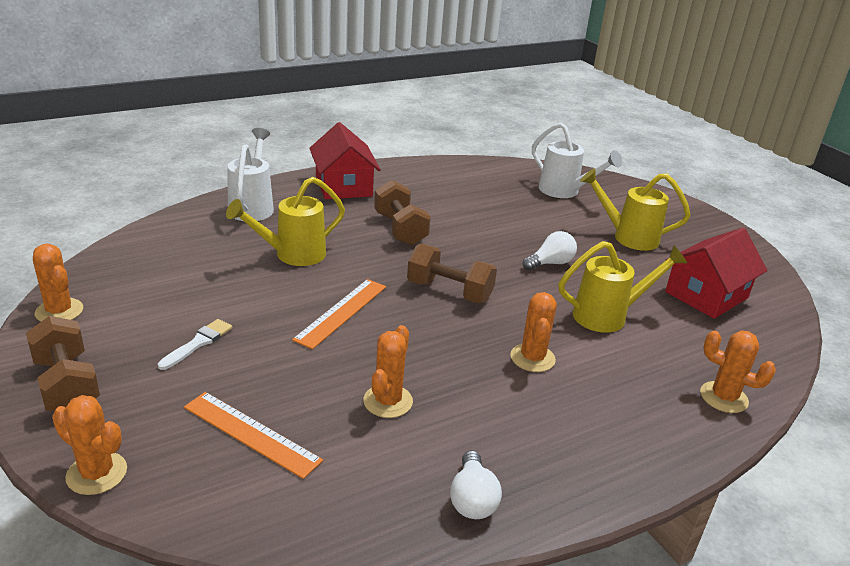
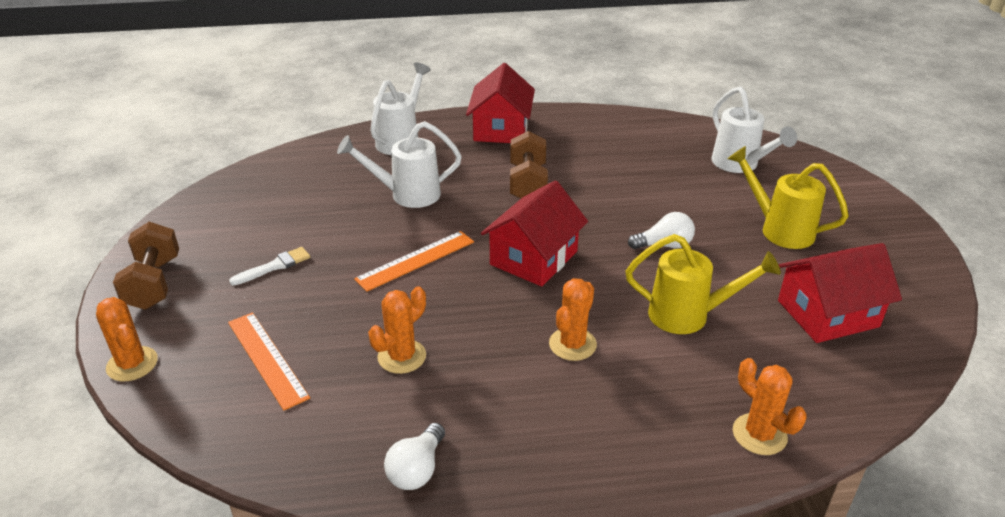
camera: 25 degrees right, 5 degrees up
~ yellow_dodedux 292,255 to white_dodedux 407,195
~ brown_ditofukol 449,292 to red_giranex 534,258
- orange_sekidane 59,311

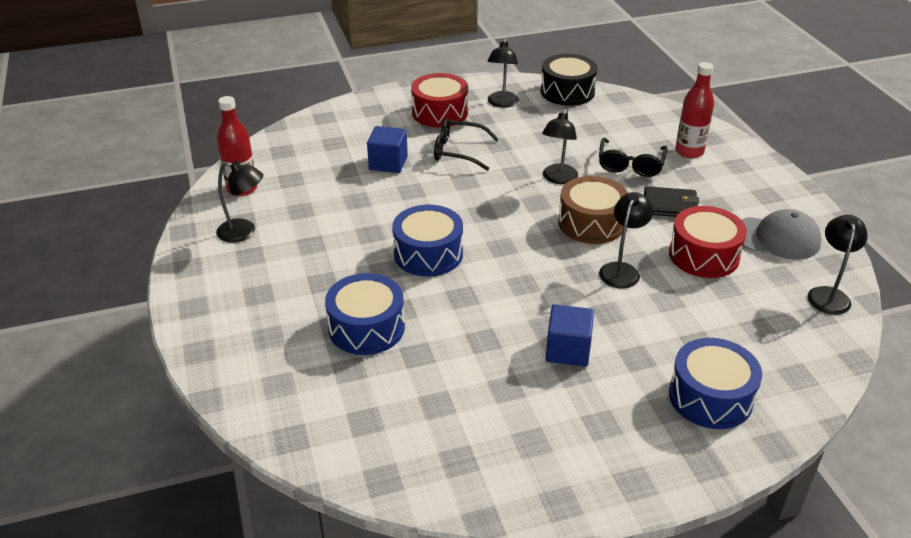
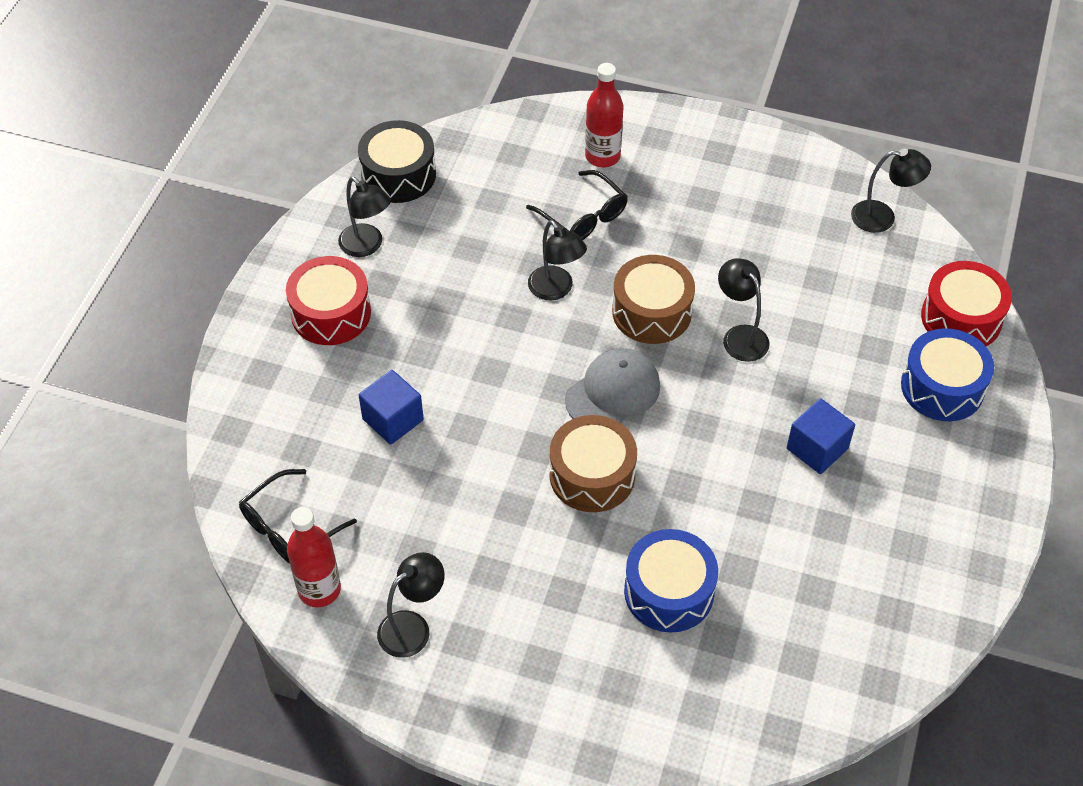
camera: 55 degrees left, 15 degrees up
~ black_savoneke 458,151 to 289,527
~ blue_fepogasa 428,254 to brown_fepogasa 592,475
~ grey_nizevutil 777,238 to 613,392
~ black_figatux 828,294 = 882,217 135 degrees clockwise
~ red_fepogasa 703,255 to 961,318
- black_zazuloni 670,205

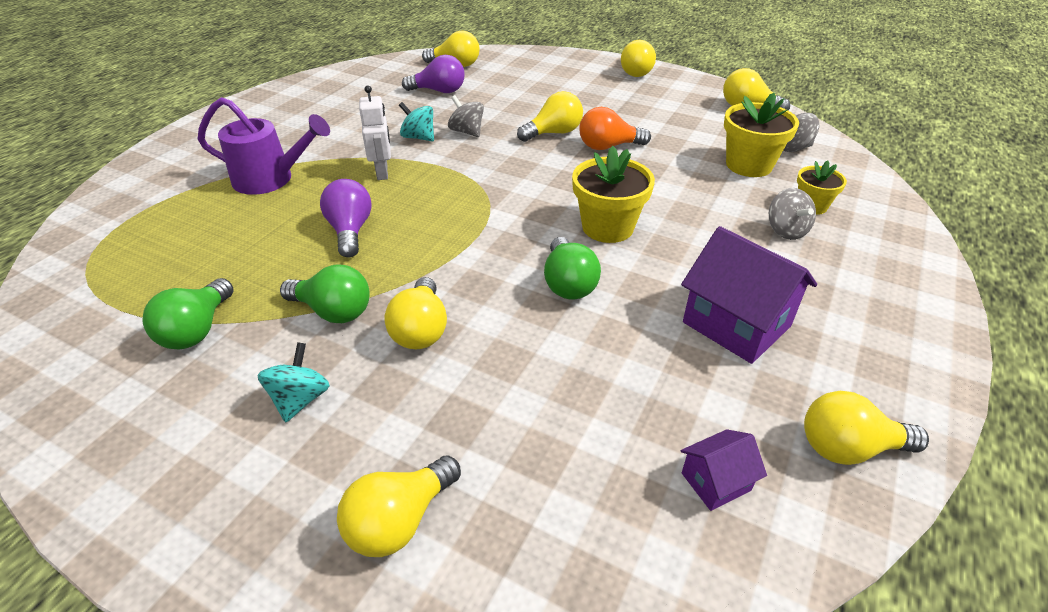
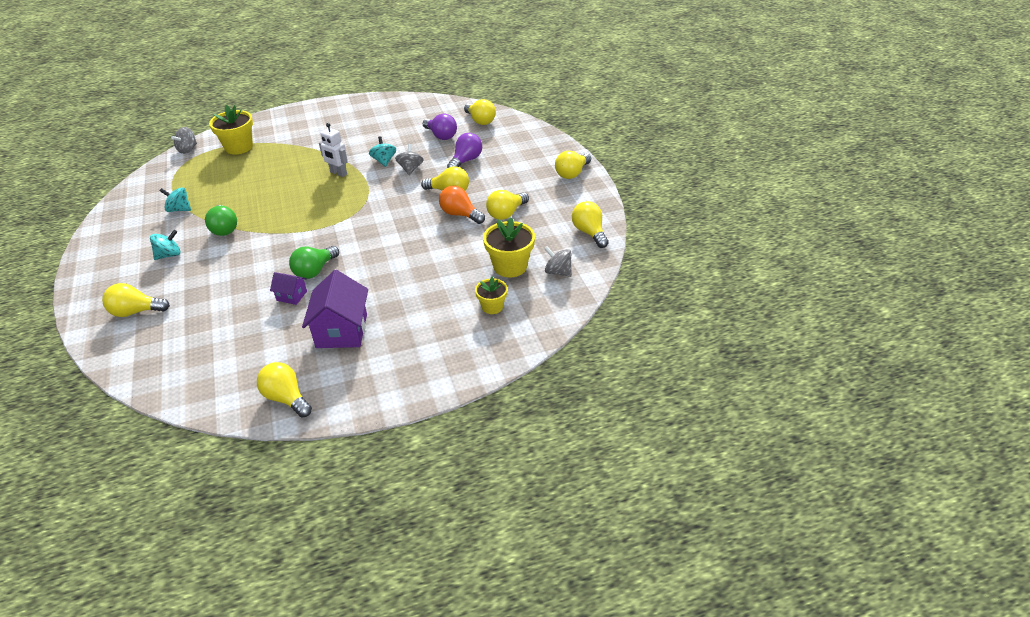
camera: 45 degrees right, 0 degrees up
~ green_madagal 197,330 to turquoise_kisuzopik 179,209
~ grey_kisuzopik 786,230 to 188,149
~ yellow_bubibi 607,227 to 239,147
~ purple_giranex 715,482 to 291,296
~ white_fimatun 382,172 = 338,173 90 degrees clockwise
~ purple_madagal 350,231 to 466,161
~ yellow_madagal 421,330 to 506,213
- purple_dodedux 271,179

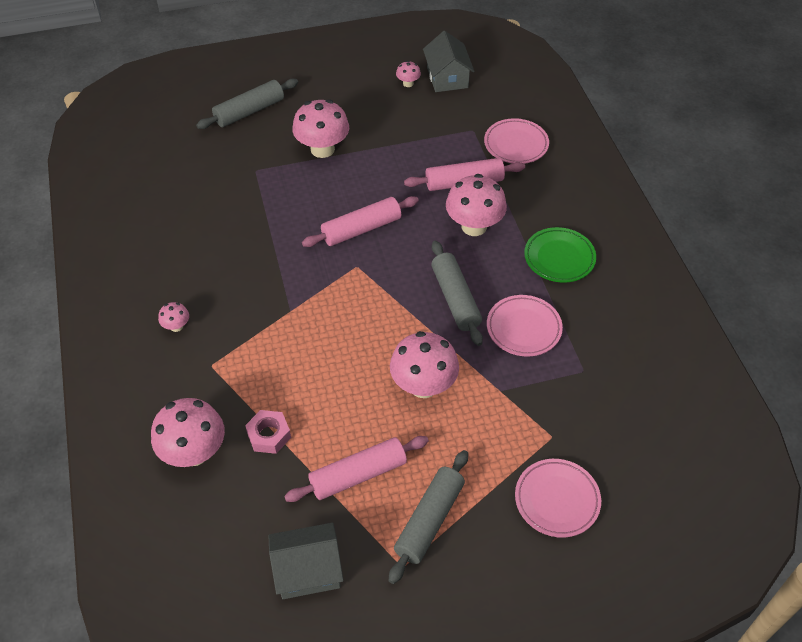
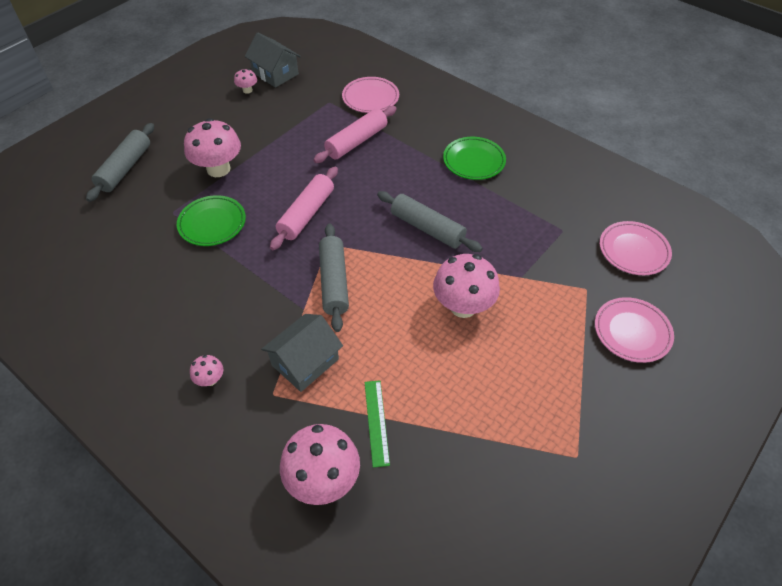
camera: 35 degrees left, 0 degrees up
+ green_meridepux 212,223
~ grey_giranex 308,570 to 305,362
~ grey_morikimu 429,520 to 334,282
~ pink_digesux 269,435 to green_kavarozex 376,422
~ pink_meridepux 523,328 to 633,251
- pink_morikimu 358,475
- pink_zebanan 474,226

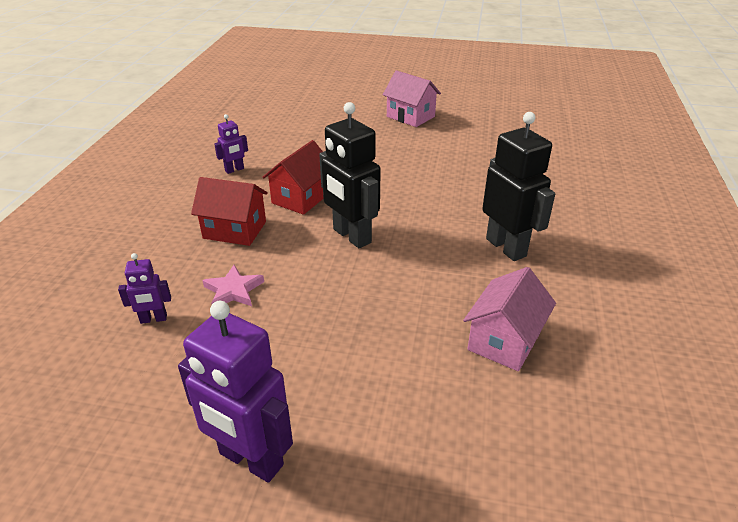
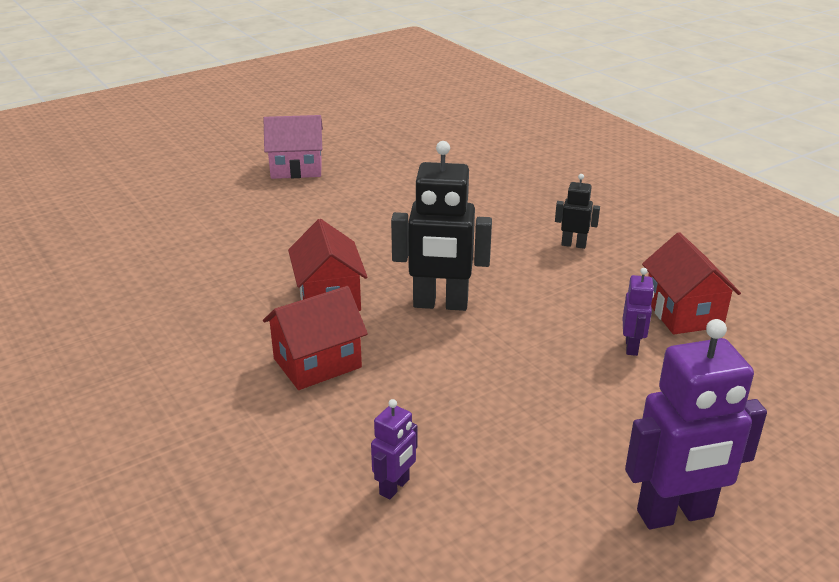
camera: 45 degrees left, 5 degrees down
~ black_fimatun 506,247 = 573,244 x0.49
~ purple_fimatun 234,170 to 632,347
~ pink_giranex 504,341 to red_giranex 683,312
- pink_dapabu 233,290

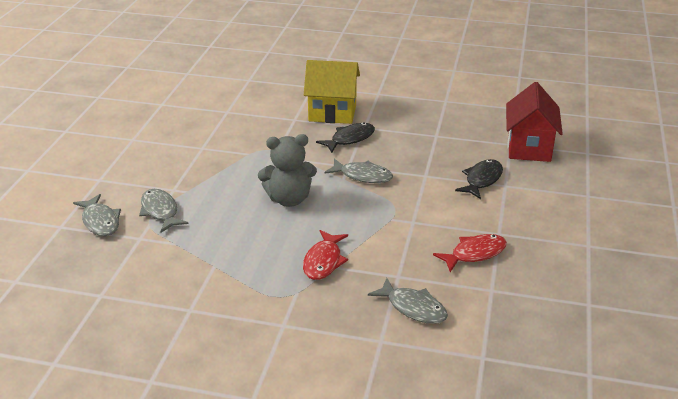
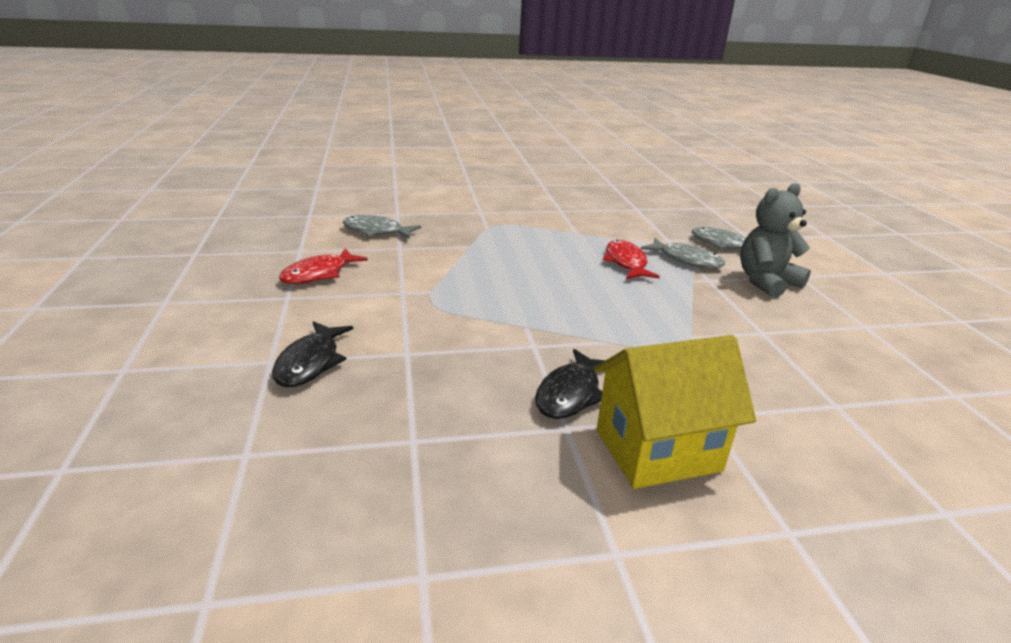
camera: 155 degrees right, 5 degrees down
~ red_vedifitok 324,261 to 626,263
~ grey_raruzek 289,199 to 766,282
- grey_vedifitok 363,176
- red_giranex 529,148

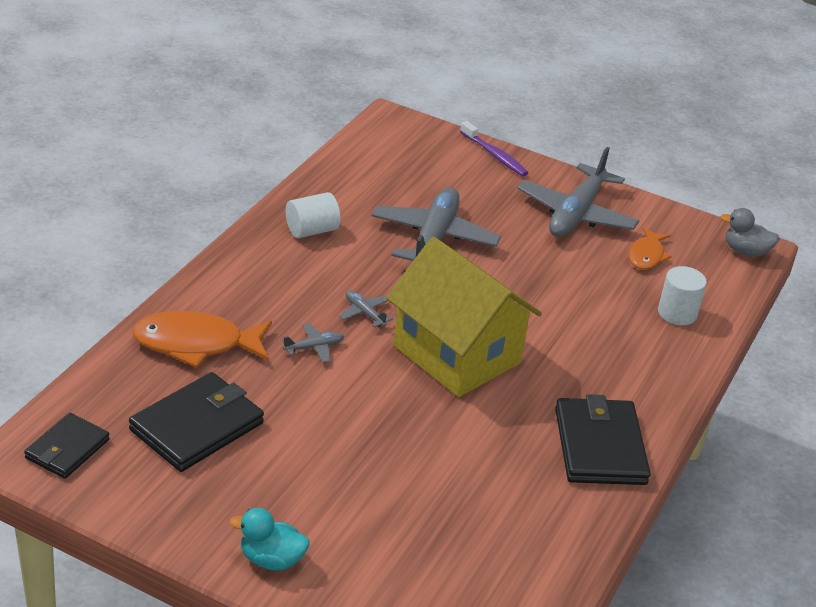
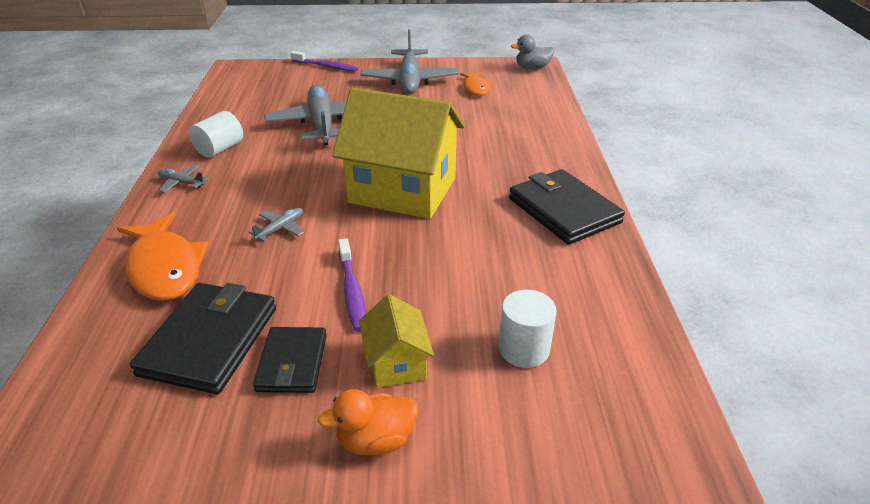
camera: 25 degrees left, 0 degrees up
~ orange_vedifitok 196,344 = 165,267 90 degrees counterclockwise
~ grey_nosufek 364,313 to 182,183
~ black_zazuloni 67,449 to 292,363
~ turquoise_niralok 271,559 to orange_niralok 376,440
+ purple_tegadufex 352,291
+ yellow_giranex 396,362
~ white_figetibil 677,313 to 523,349

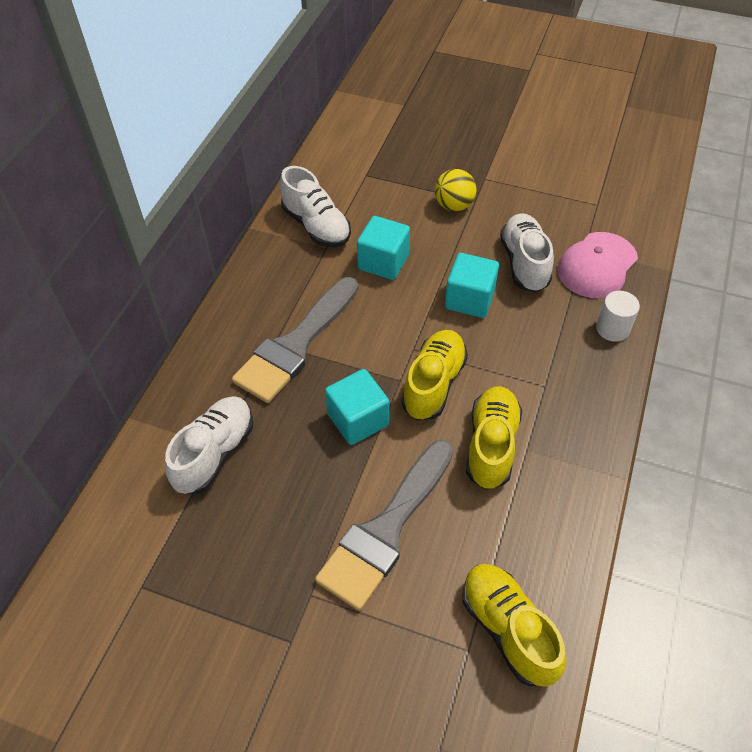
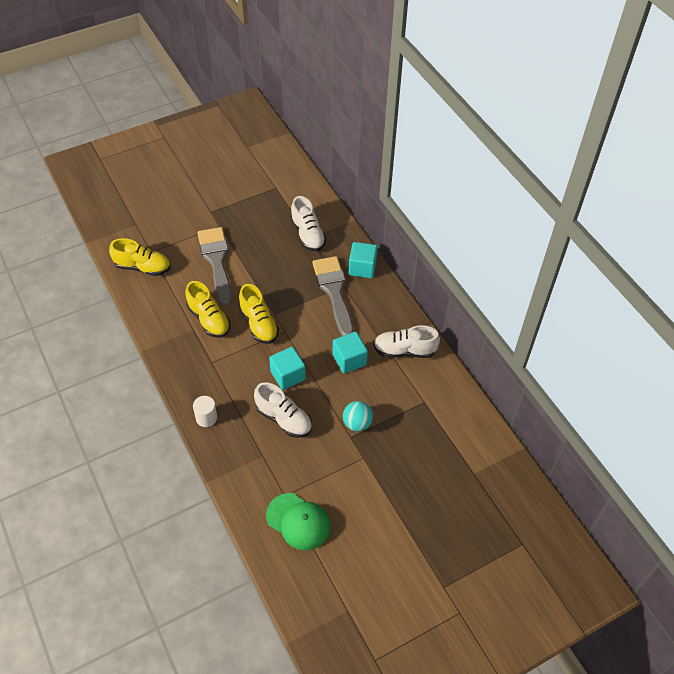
camera: 130 degrees right, 0 degrees up
+ green_nizevutil 298,521
~ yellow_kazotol 454,205 to turquoise_kazotol 357,423
~ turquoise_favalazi 358,419 to 362,268
- pink_nizevutil 597,265

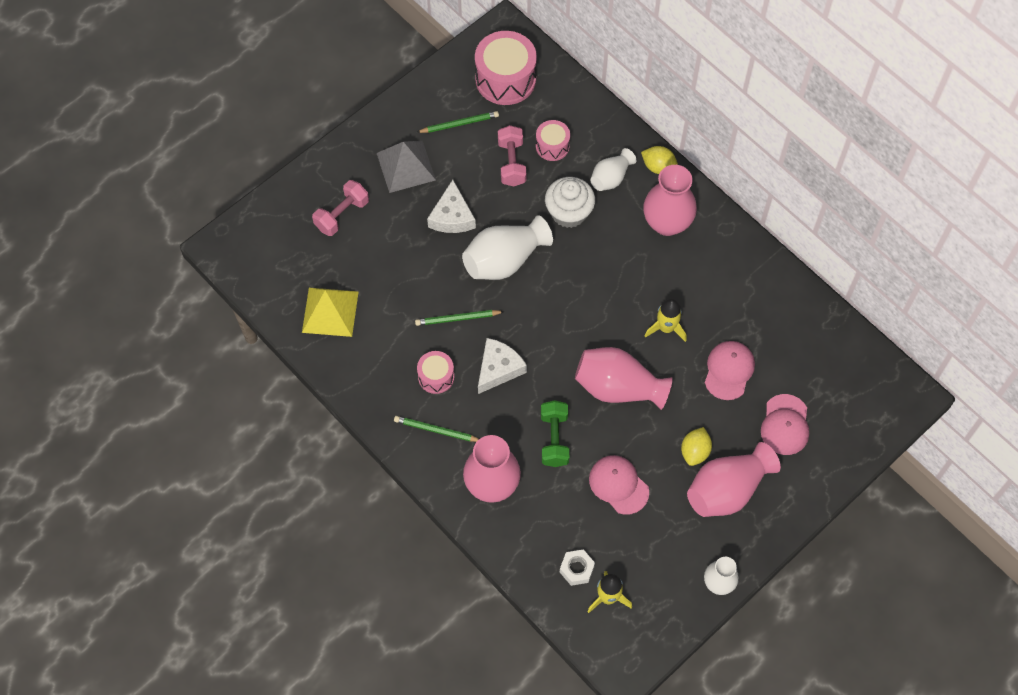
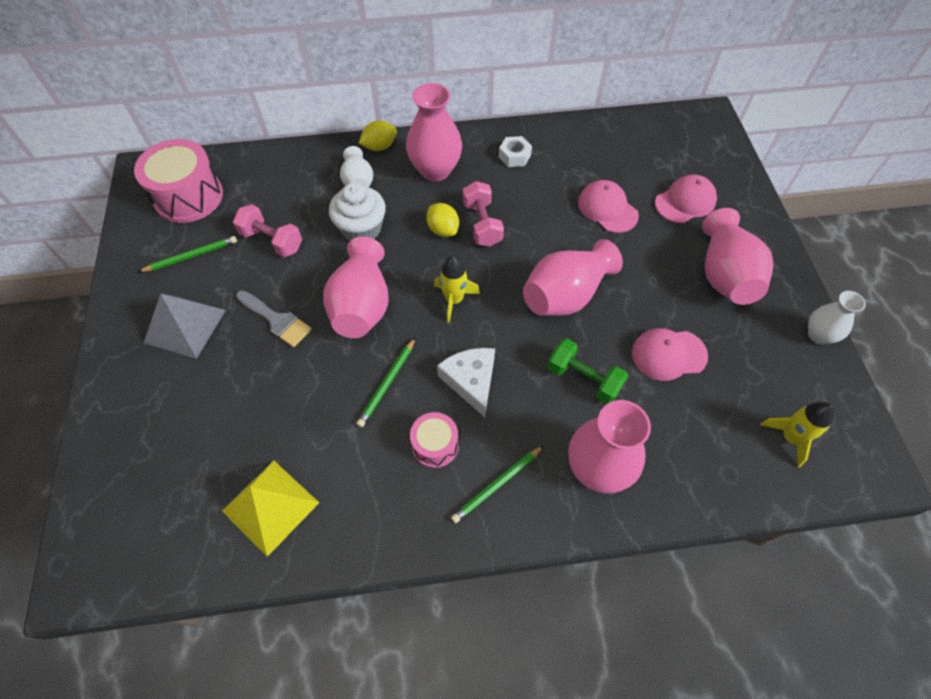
camera: 55 degrees left, 5 degrees down
~ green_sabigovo 459,124 = 191,256 45 degrees clockwise
~ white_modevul 452,216 to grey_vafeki 276,320
~ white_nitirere 504,260 to pink_nitirere 362,305
~ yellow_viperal 695,451 to 443,230
~ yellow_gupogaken 666,328 to 454,300
~ pink_ditofukol 342,215 to 482,224
~ white_digesux 577,569 to 514,156
~ pink_nizevutil 785,425 = 685,201 75 degrees counterclockwise
- pink_fepogasa 552,146

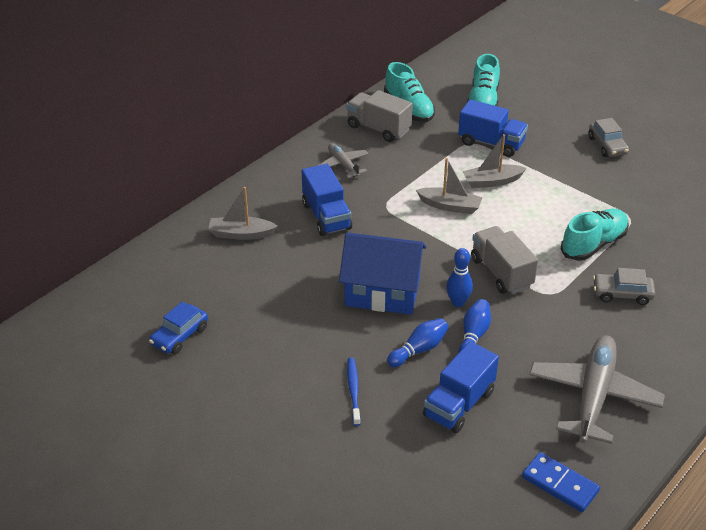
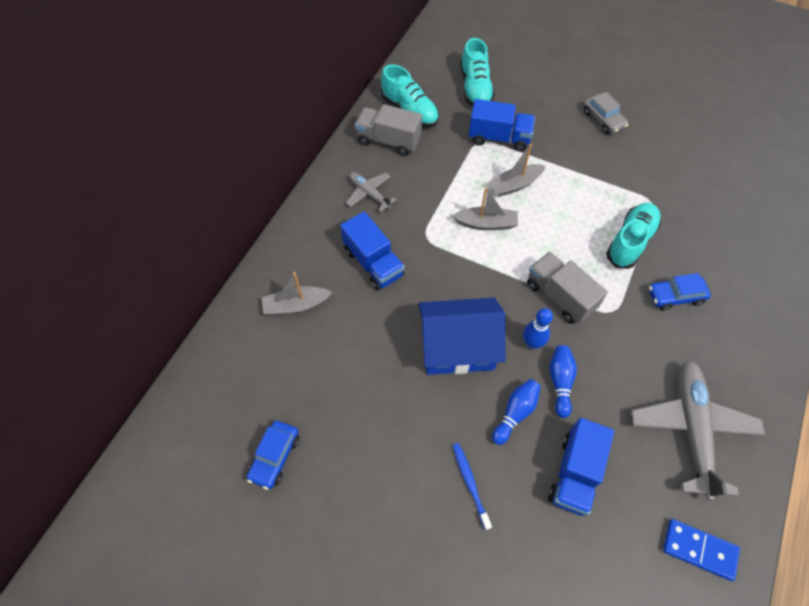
camera: 15 degrees left, 20 degrees up
~ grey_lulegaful 622,294 to blue_lulegaful 675,296

